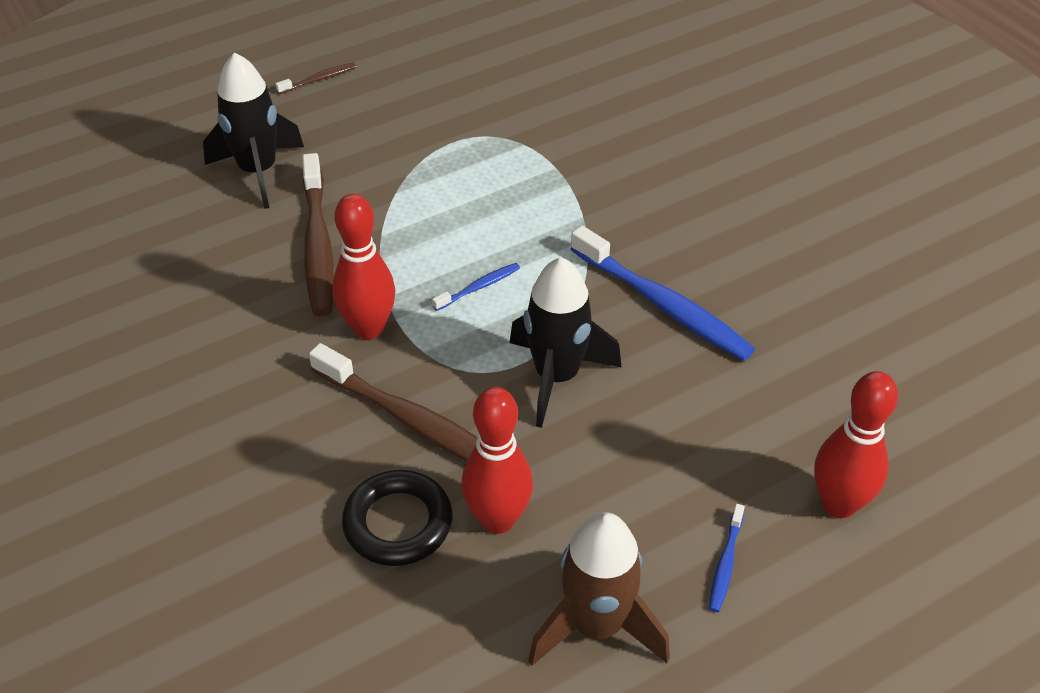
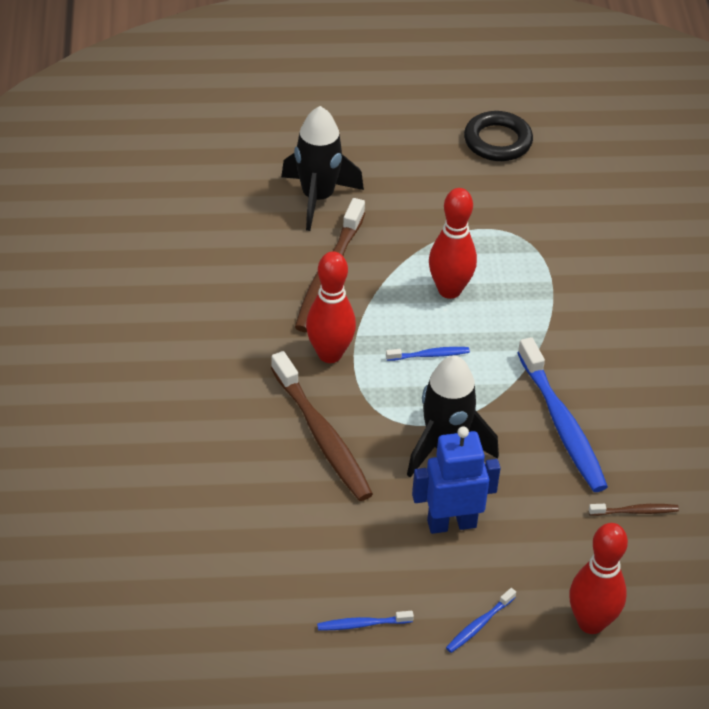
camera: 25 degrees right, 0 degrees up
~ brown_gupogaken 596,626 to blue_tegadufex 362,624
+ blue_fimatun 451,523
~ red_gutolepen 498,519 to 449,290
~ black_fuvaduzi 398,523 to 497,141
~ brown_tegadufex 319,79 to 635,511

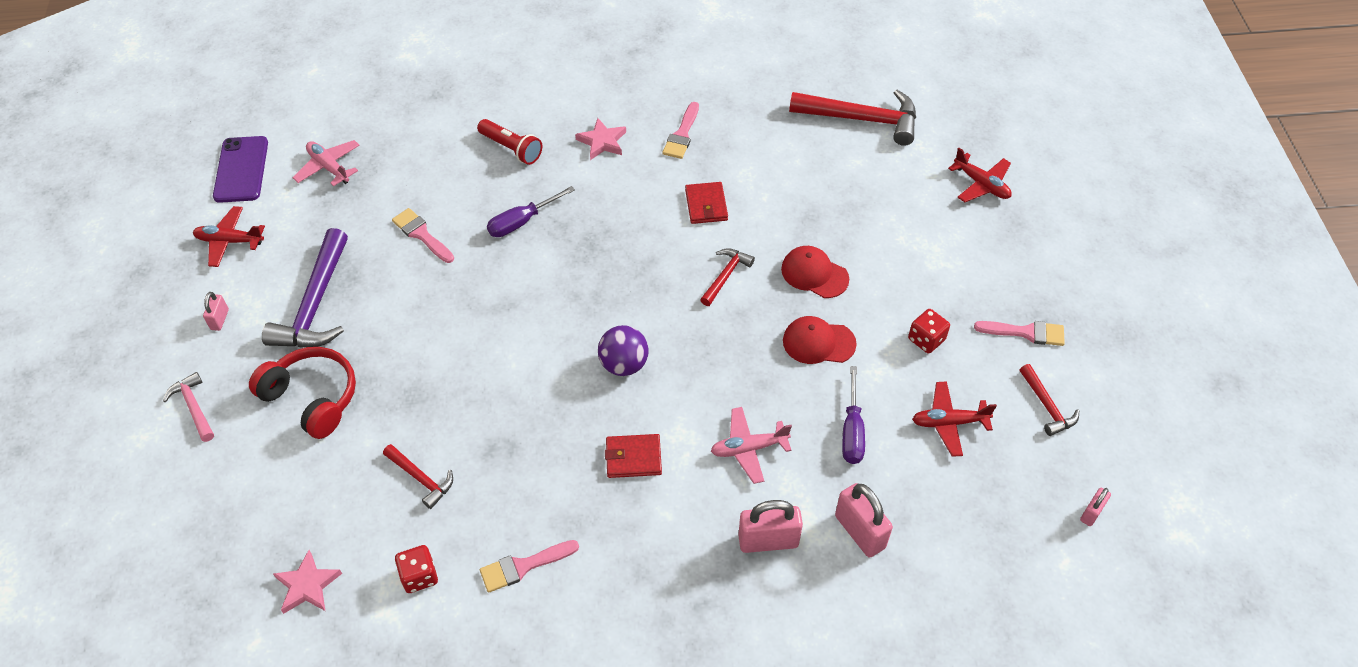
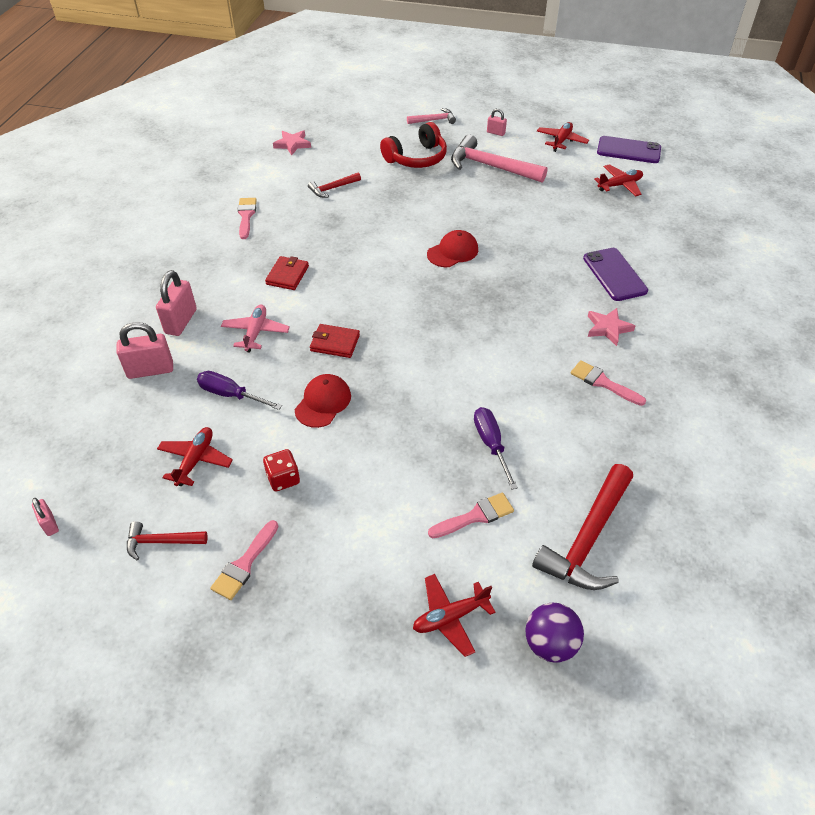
camera: 110 degrees right, 5 degrees down
~ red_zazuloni 706,205 to 335,343
~ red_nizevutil 814,274 to 453,252
~ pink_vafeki 421,234 to 475,516
~ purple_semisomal 315,305 to pink_semisomal 490,166
~ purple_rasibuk 521,222 to 491,444
~ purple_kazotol 624,364 to 550,644
~ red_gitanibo 511,148 to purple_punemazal 614,274
~ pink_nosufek 329,167 to red_nosufek 620,185
- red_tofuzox 419,576
- red_semisomal 725,276

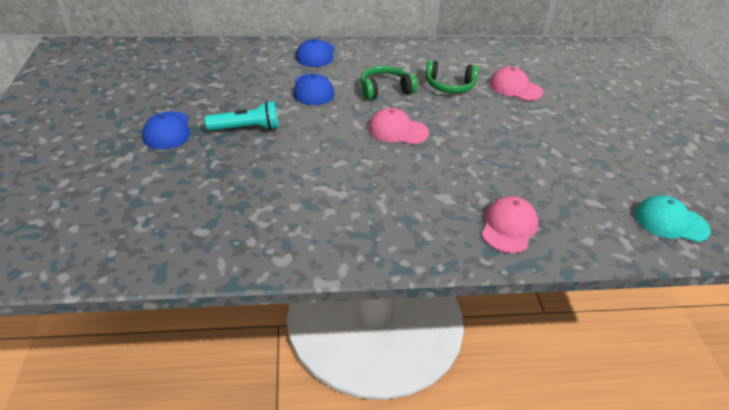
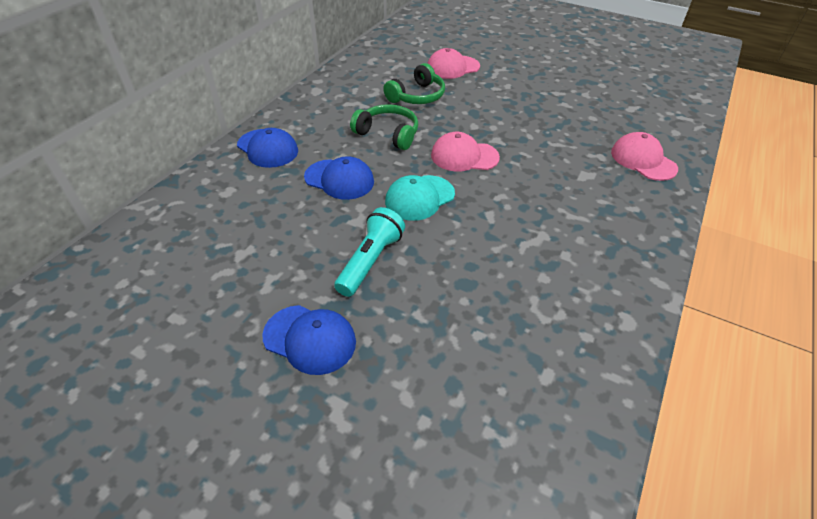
camera: 55 degrees left, 5 degrees up
~ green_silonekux 385,90 = 388,134 105 degrees clockwise
~ turquoise_nizevutil 670,222 to 419,198
~ pink_nizevutil 397,130 = 464,156 45 degrees clockwise

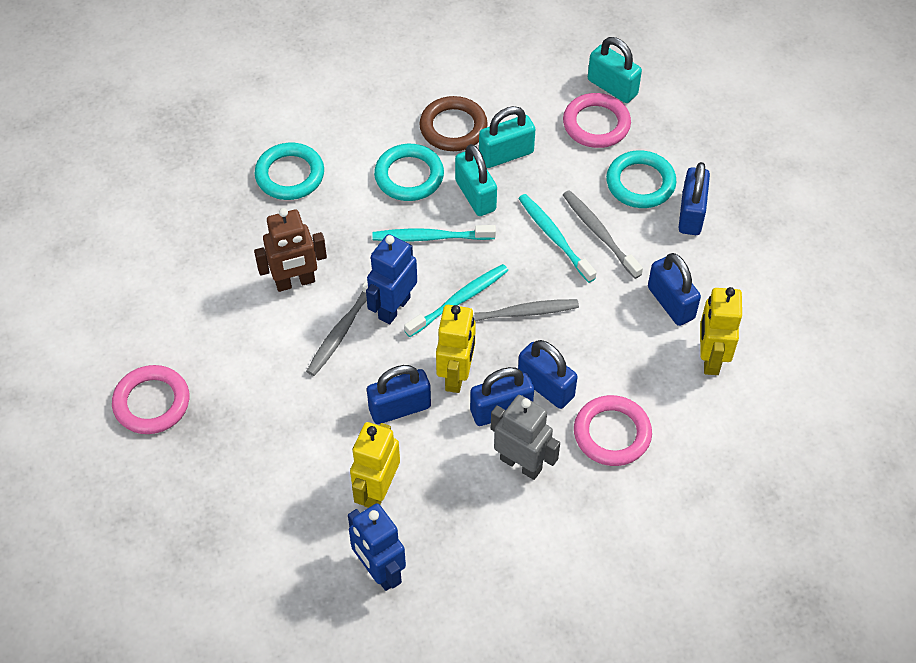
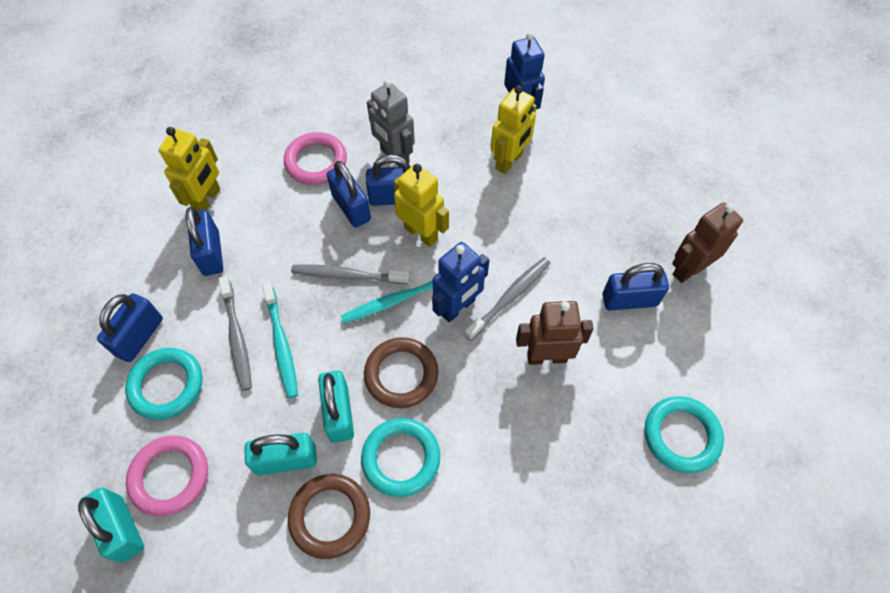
camera: 165 degrees left, 5 degrees up
~ turquoise_tegadufex 430,237 to brown_fuvaduzi 401,374
~ yellow_fimatun 456,375 = 421,233 105 degrees clockwise
~ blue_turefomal 400,408 to 629,300
~ turquoise_fuvaduzi 290,175 to 681,436
~ pink_fuvaduzi 152,403 to brown_fimatun 689,269

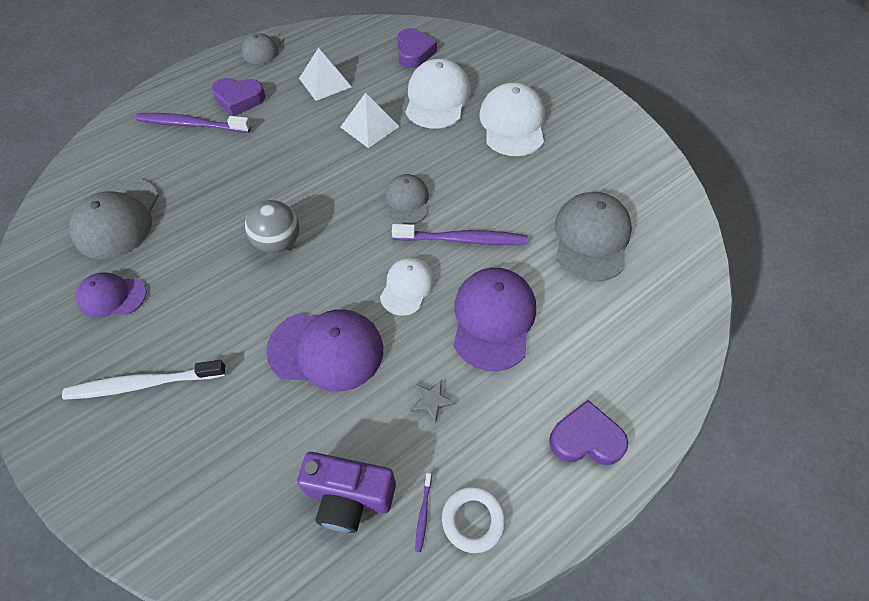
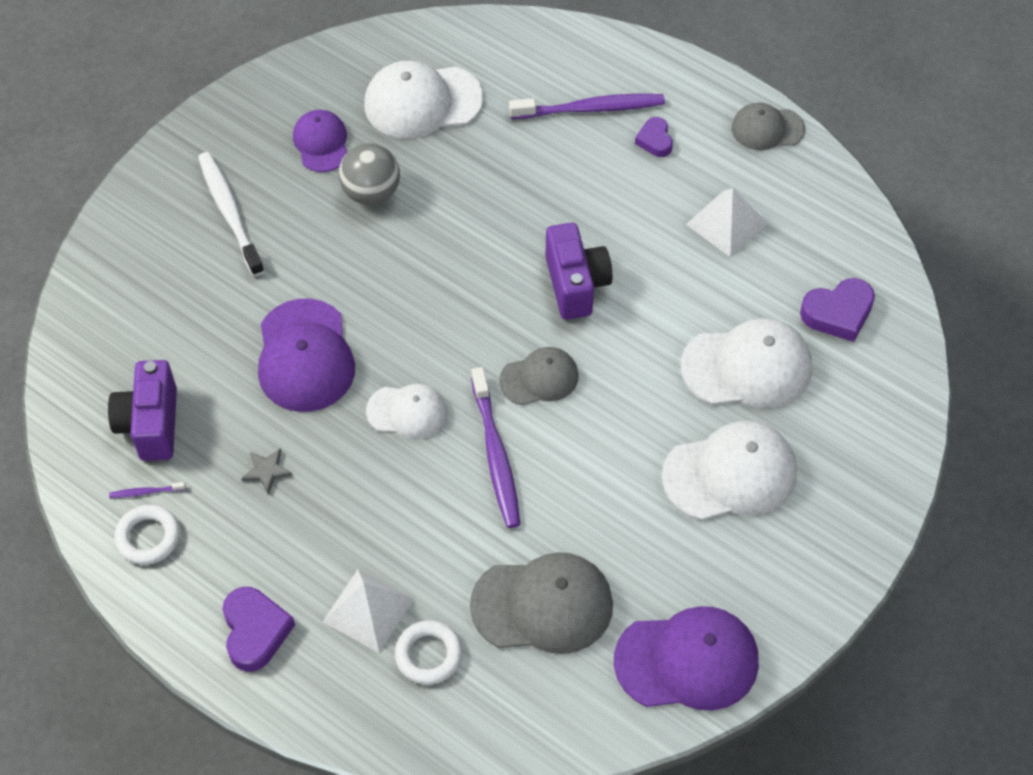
camera: 75 degrees right, 0 degrees up
~ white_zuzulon 369,126 to 368,610
~ grey_kazotol 278,242 to 371,193
~ grey_nizevutil 117,218 to white_nizevutil 422,102
+ white_fuvaduzi 428,655
~ purple_tegadufex 191,124 = 591,109 90 degrees clockwise
+ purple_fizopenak 576,284
~ purple_nizevutil 493,319 to 687,661
~ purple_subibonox 239,99 = 655,140 x0.62

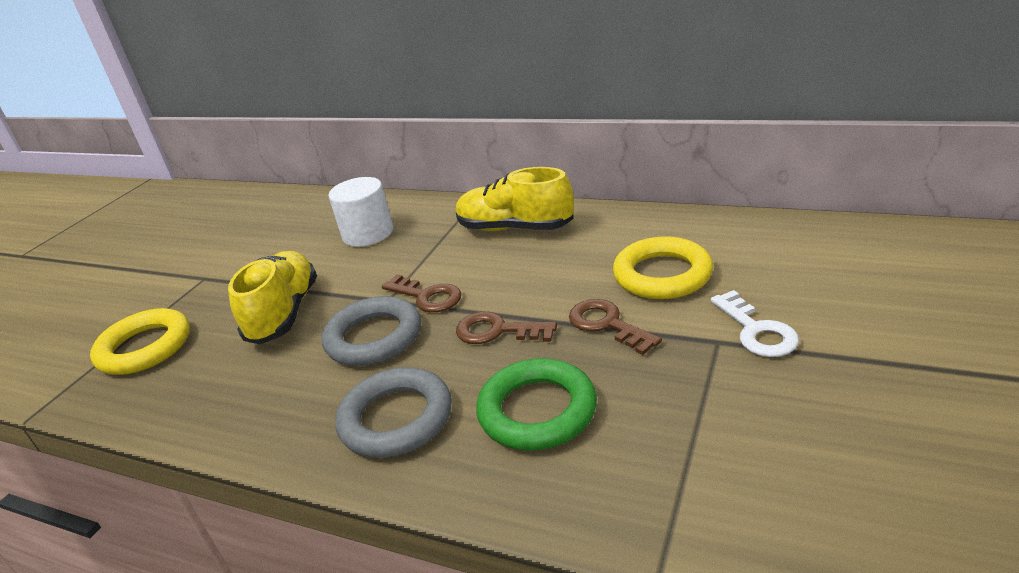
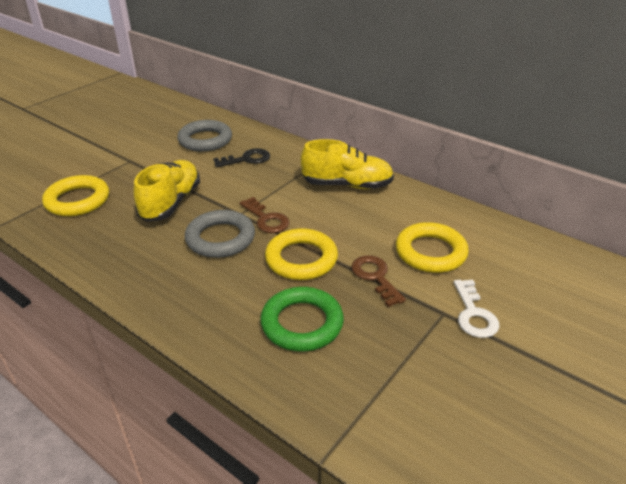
camera: 10 degrees right, 5 degrees up
~ grey_fuvaduzi 396,419 to 205,140
~ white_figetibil 368,234 to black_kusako 247,159
~ brown_kusako 497,331 to yellow_fuvaduzi 301,259
~ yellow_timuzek 515,228 = 347,185 150 degrees clockwise

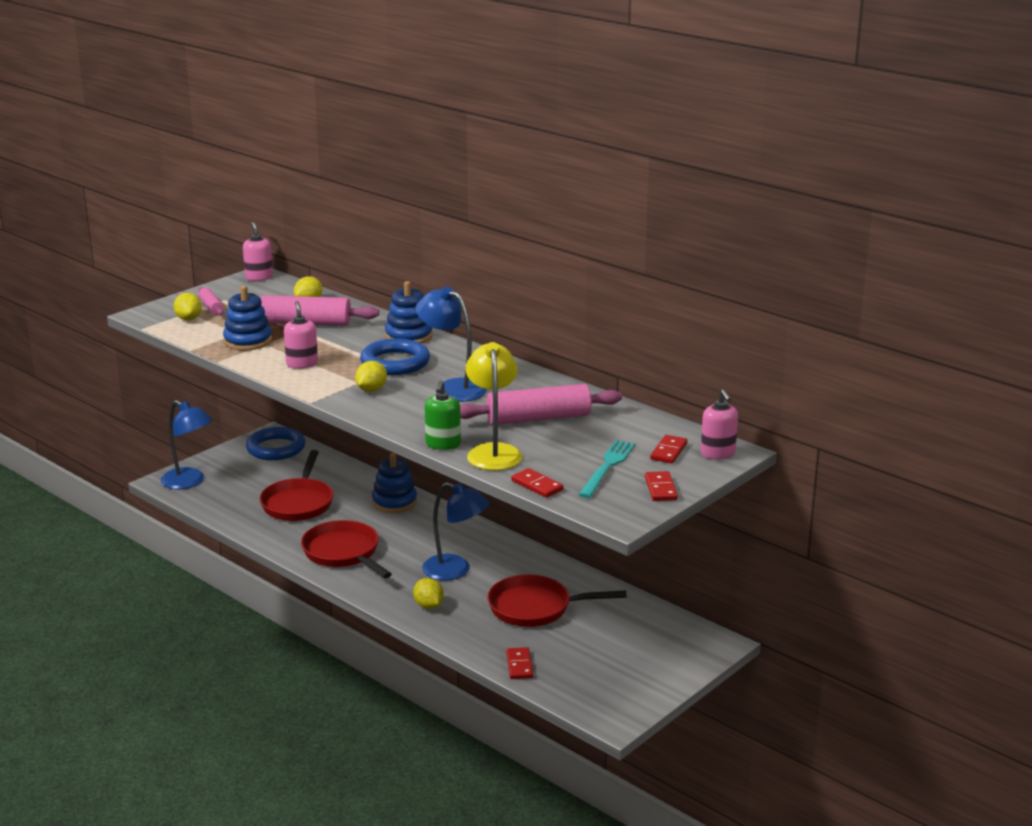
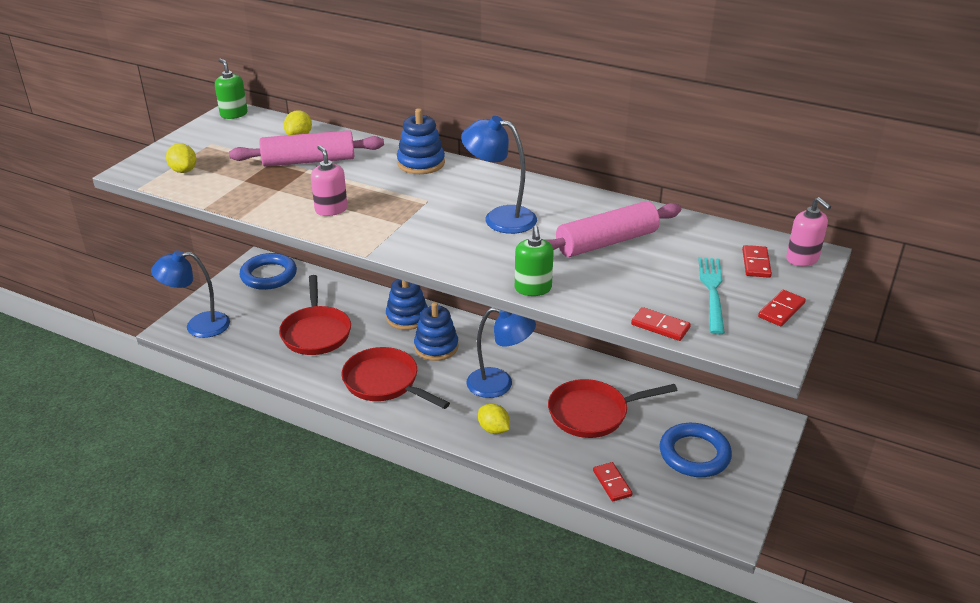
camera: 15 degrees left, 10 degrees up
~ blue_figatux 189,482 = 198,326 150 degrees clockwise
~ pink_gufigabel 259,277 to green_gufigabel 234,114
~ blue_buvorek 248,341 to 436,347
~ blue_fuvaduzi 395,363 to 694,454
~ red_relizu 661,488 = 781,310 60 degrees clockwise
- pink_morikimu 211,307
- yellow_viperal 371,390
- yellow_figatux 493,452

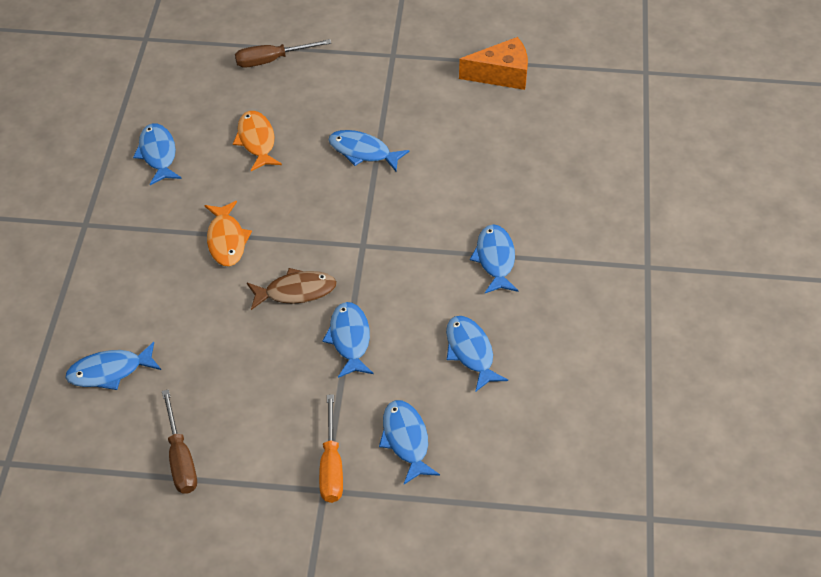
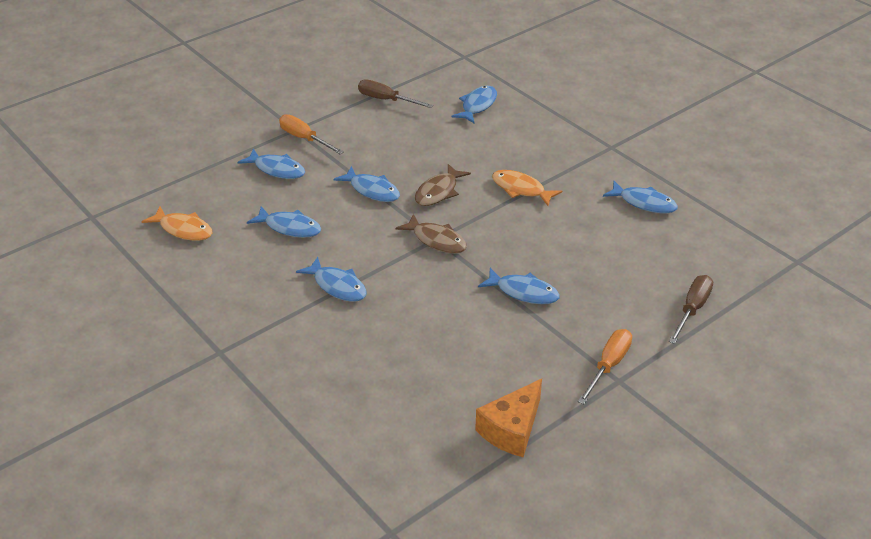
camera: 135 degrees right, 10 degrees down
~ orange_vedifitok 256,141 to 183,229
+ brown_vedifitok 436,240
~ blue_vedifitok 363,152 = 523,292 45 degrees clockwise
+ orange_rasibuk 608,366

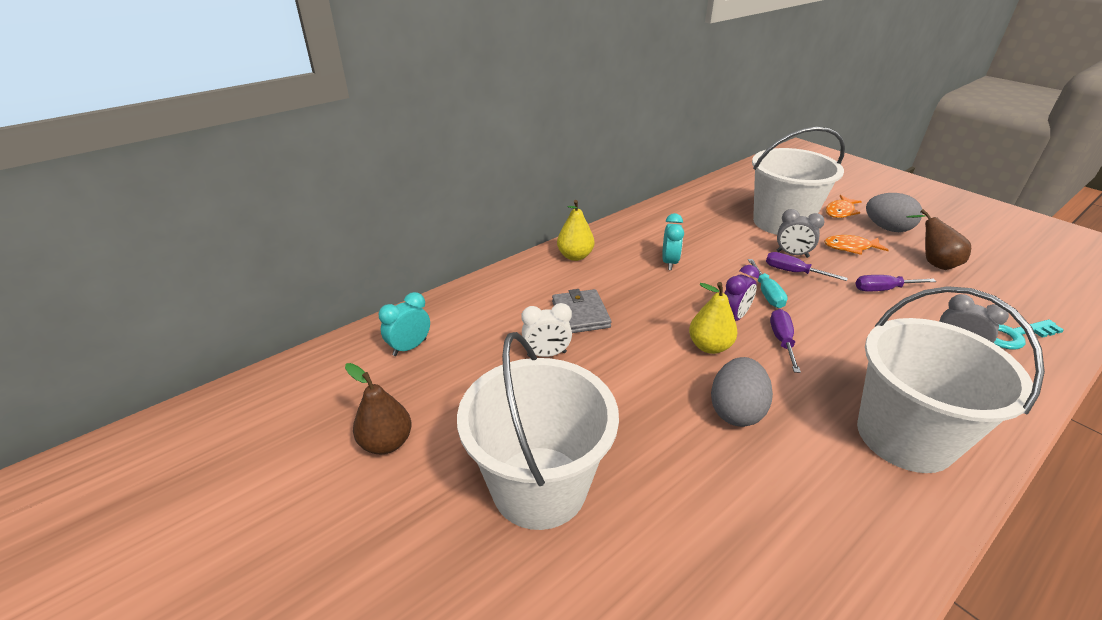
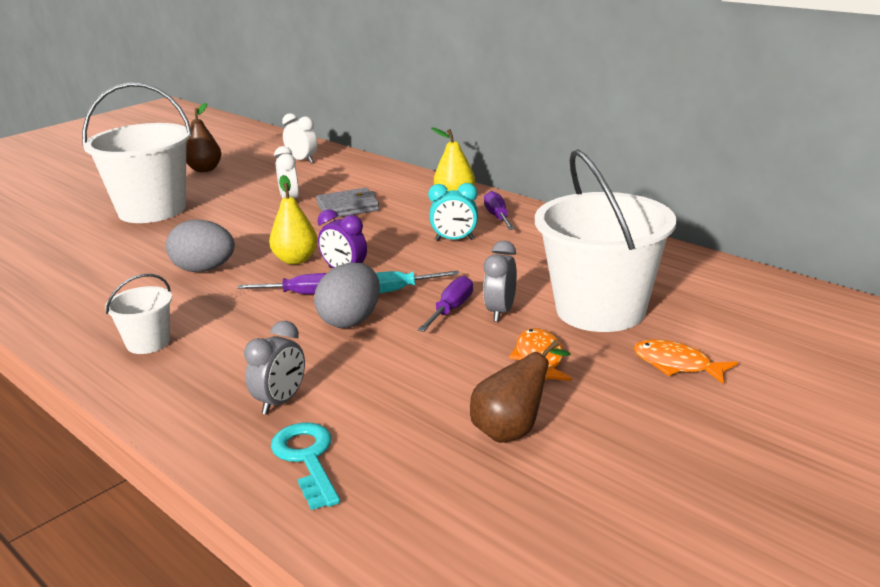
camera: 85 degrees right, 10 degrees down
~ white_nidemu 904,436 = 148,343 x0.47
~ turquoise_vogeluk 409,347 to white_vogeluk 302,160
~ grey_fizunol 887,228 to 351,320
~ purple_rasibuk 883,289 to 498,217

